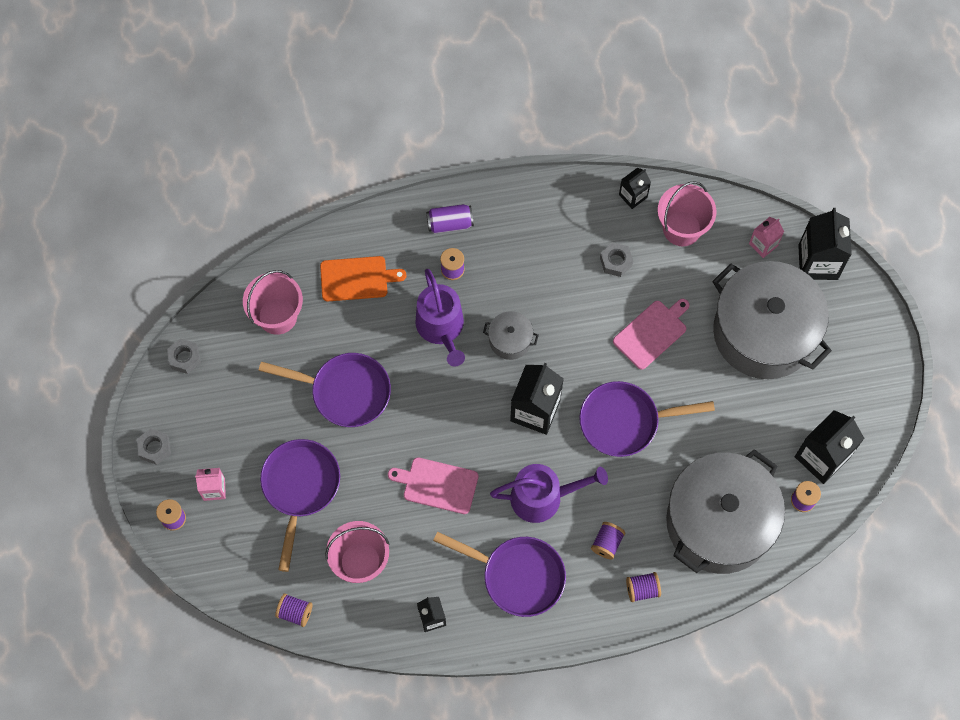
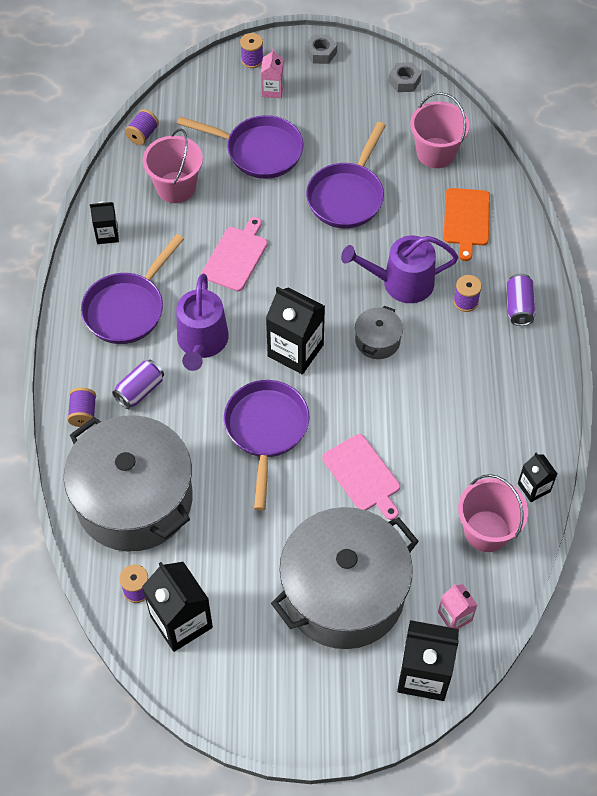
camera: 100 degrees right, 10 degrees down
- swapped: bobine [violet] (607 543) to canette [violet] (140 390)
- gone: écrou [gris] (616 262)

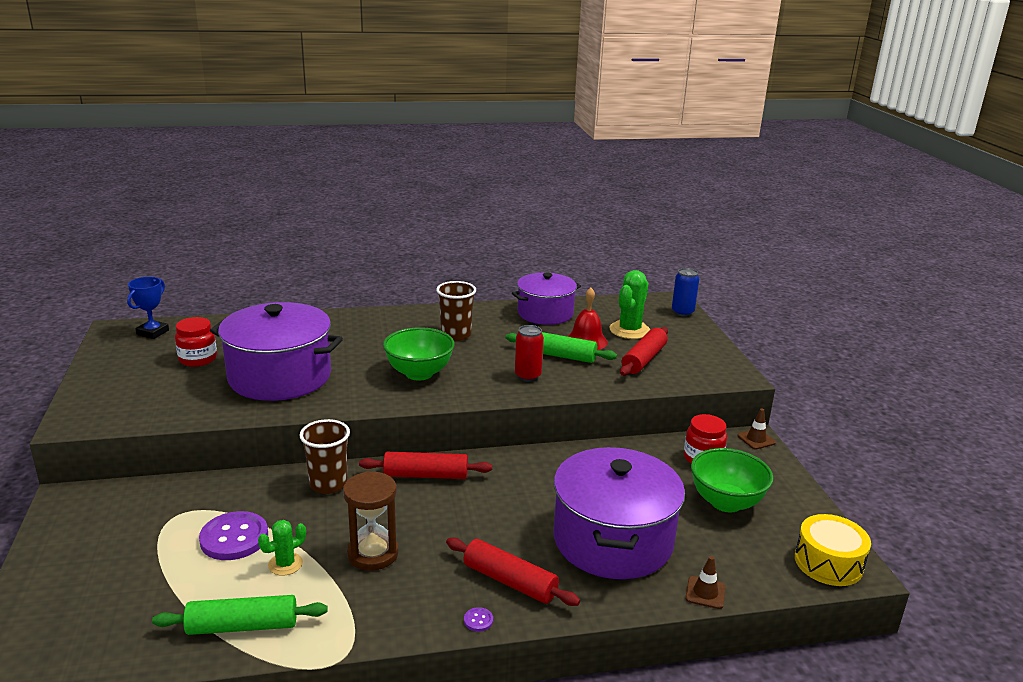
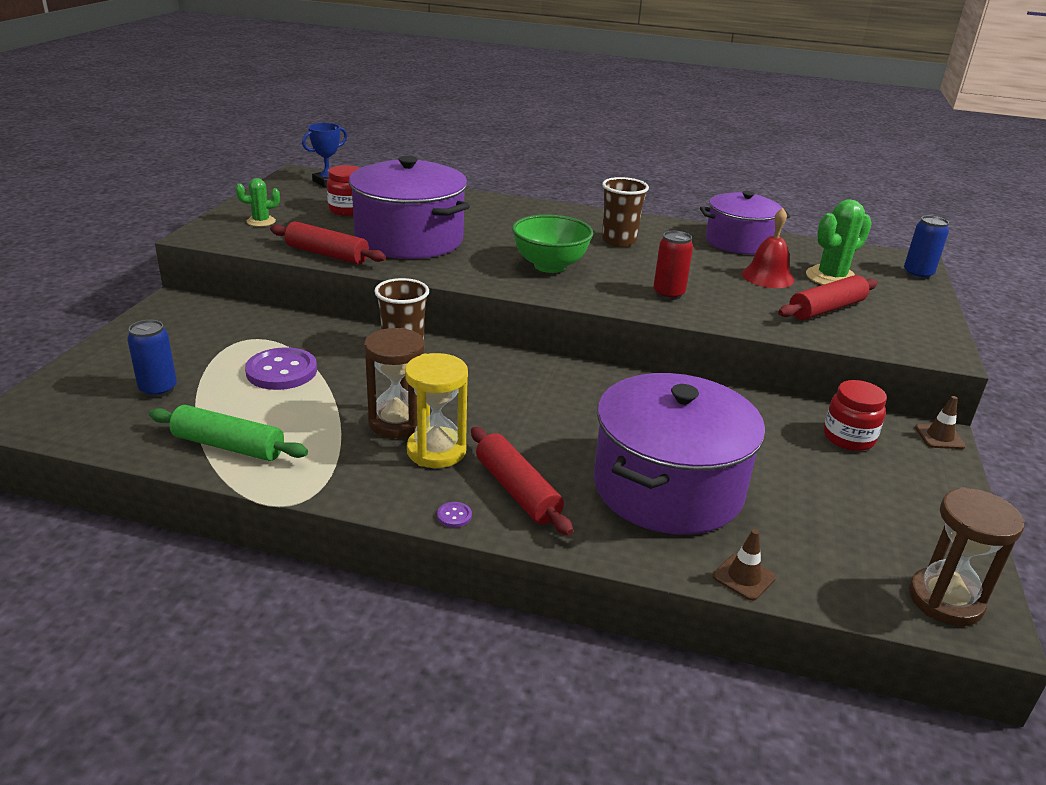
camera: 25 degrees right, 5 degrees up
- new: canette [bleu] (158 389)
- shifted: cactus [vert] (285 564) to (261 221)
- shifted: rouleau à pâtisserie [rouge] (426 475) to (327 254)
- new: sablier [jaune] (436 451)
- swapped: tambour [jaune] (828 563) to sablier [marron] (945 600)
- gone: rouleau à pâtisserie [vert] (559 355)
- gone: bol [vert] (726 502)

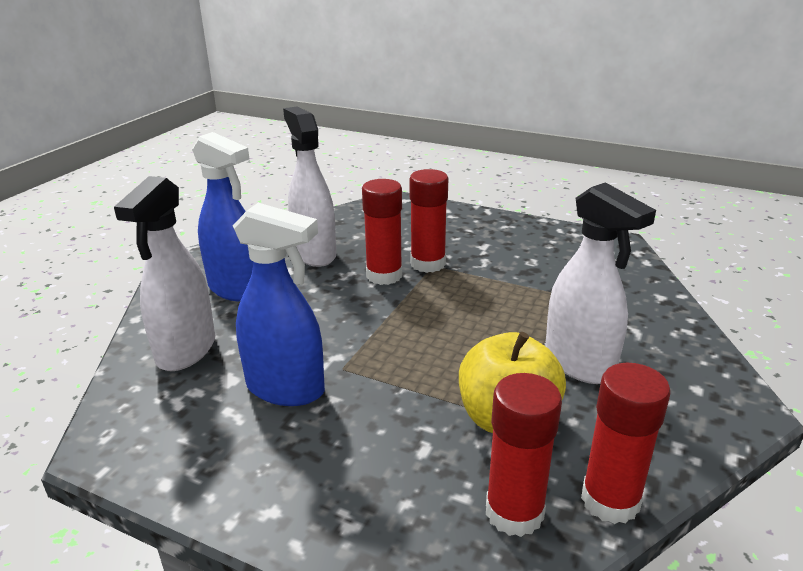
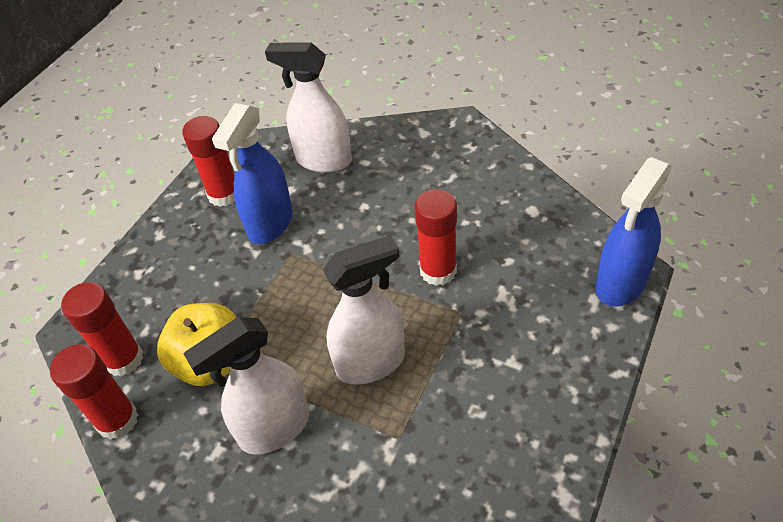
camera: 95 degrees right, 20 degrees up
- shifted: bâton de colle [rouge] (428 264) to (224 194)
- shifted: vaporisateur [blanc] (314 254) to (371 362)
- shifted: vaporisateur [bleu] (236 289) to (620 283)

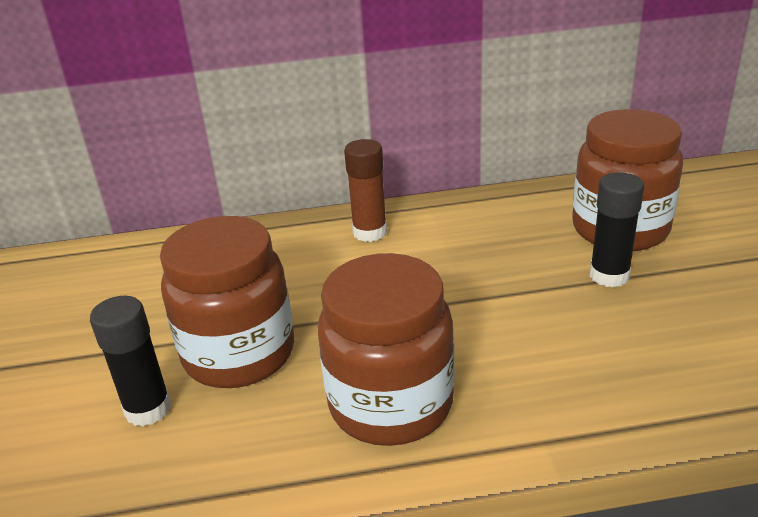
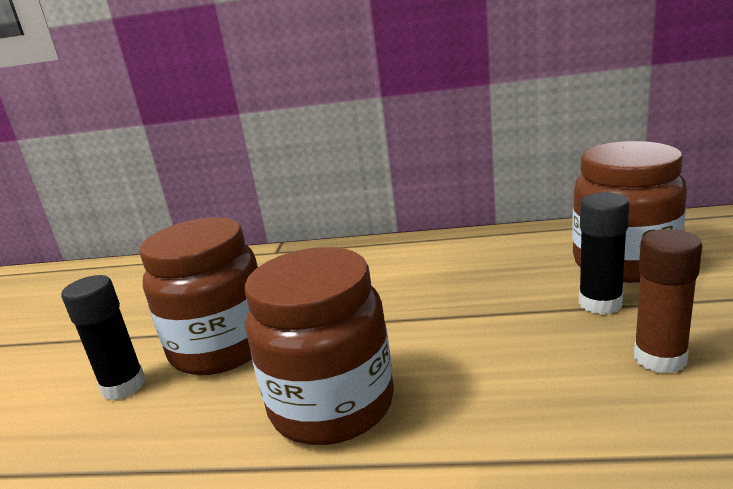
camera: 15 degrees right, 10 degrees down
- shifted: bâton de colle [marron] (370 232) to (659 358)

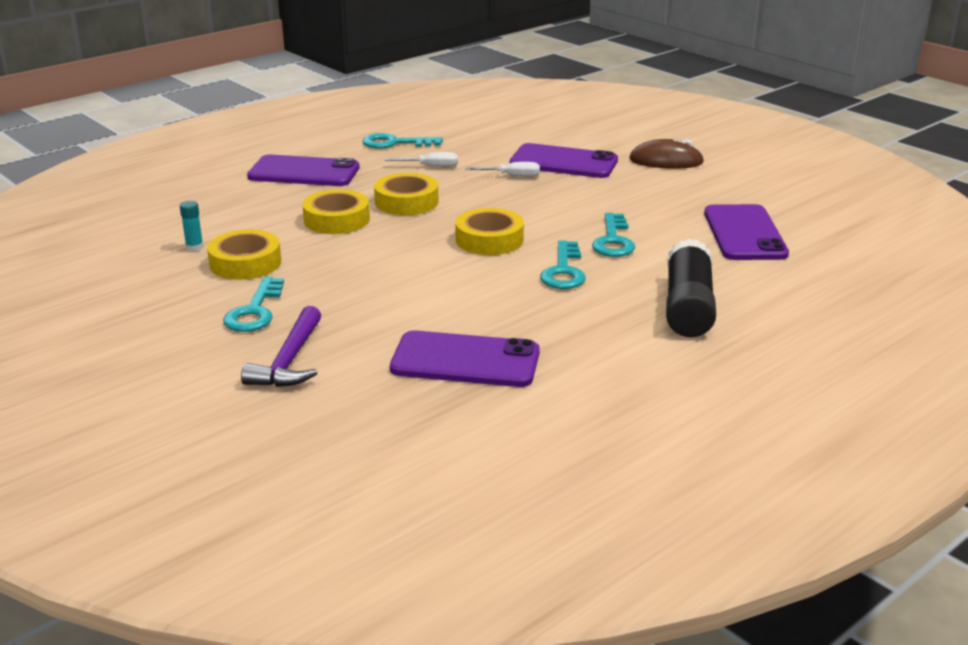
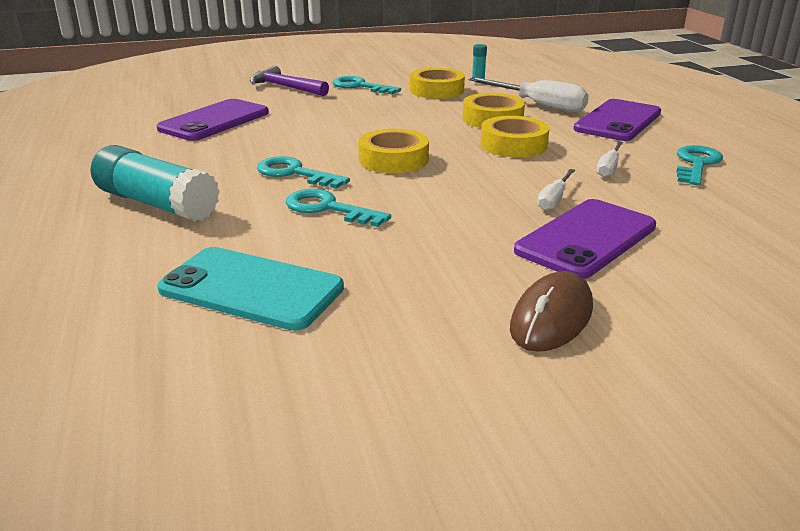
camera: 115 degrees right, 0 degrees up
- repainted: bâton de colle [noir] (688 307) to bâton de colle [turquoise] (157 204)
- repainted: téléphone [violet] (744 233) to téléphone [turquoise] (251 289)
- new: tournevis [blanc] (539 105)

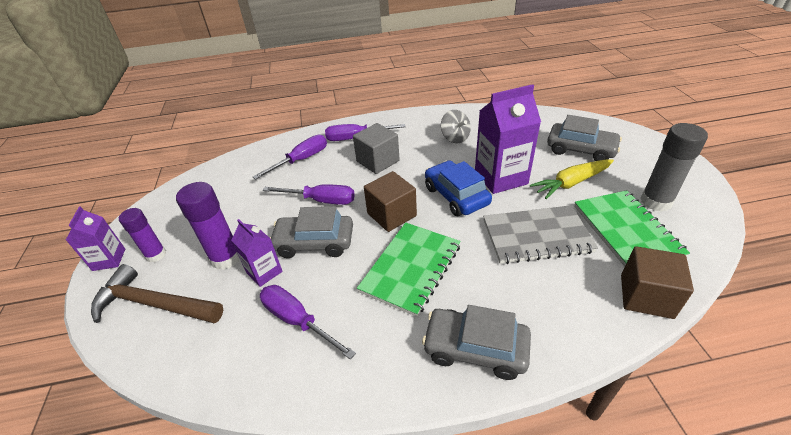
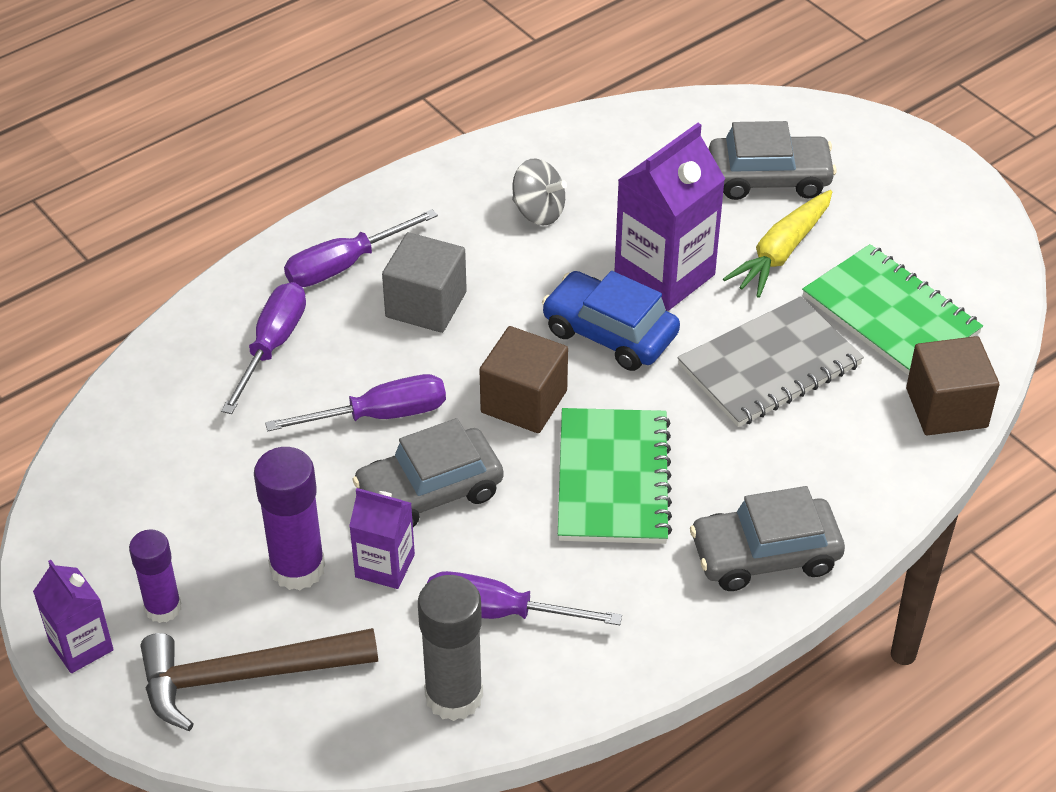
camera: 30 degrees left, 5 degrees up
- shifted: bâton de colle [gris] (656 201) to (454 696)

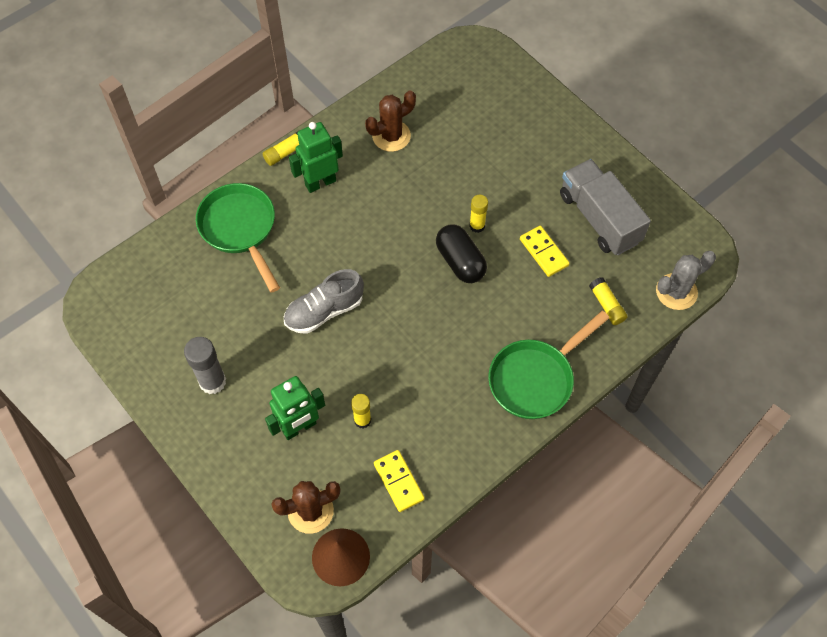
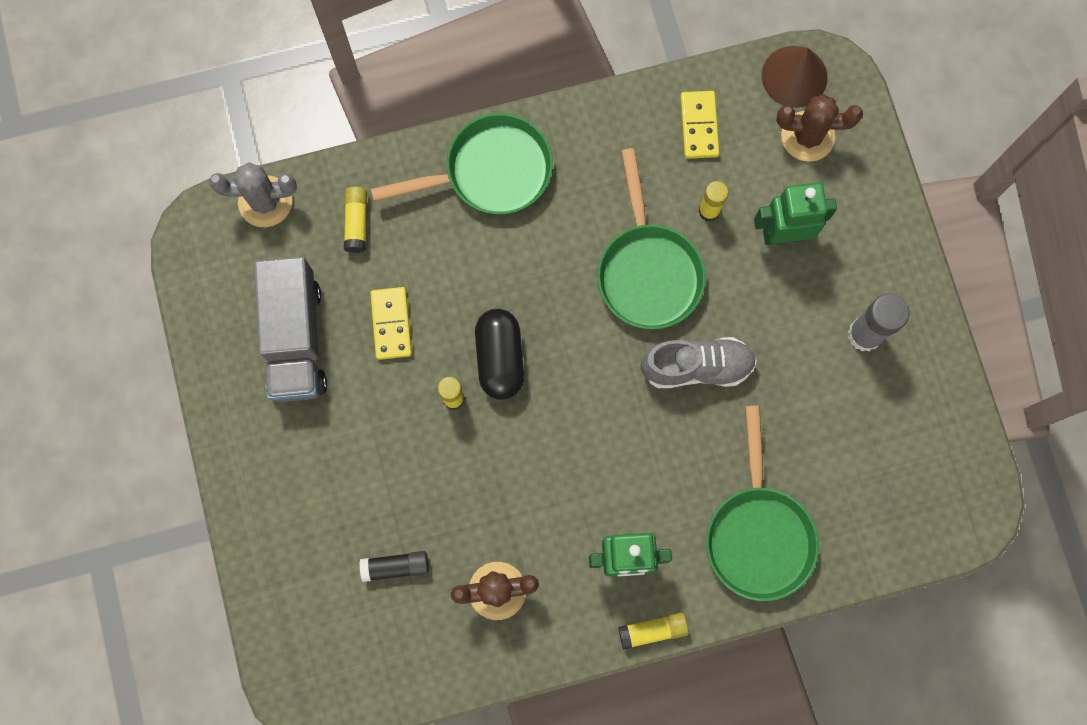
camera: 155 degrees left, 15 degrees up
- new: bâton de colle [noir] (395 567)
- new: poêle [vert] (648 271)

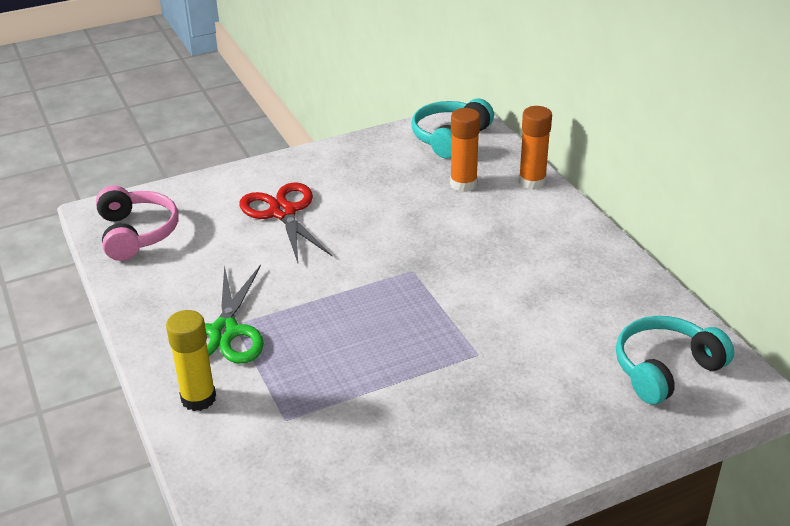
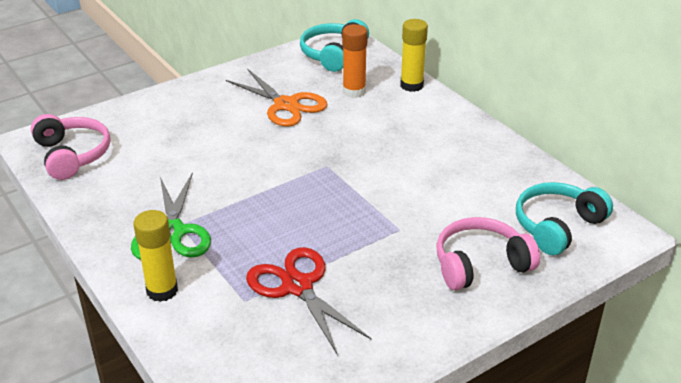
camera: 10 degrees left, 0 degrees up
- new: ciseaux [orange] (286 105)
- shifted: ciseaux [rouge] (283 212) to (297 286)
- repainted: bâton de colle [orange] (532 182) to bâton de colle [jaune] (411 85)
- new: casque audio [rose] (480 264)

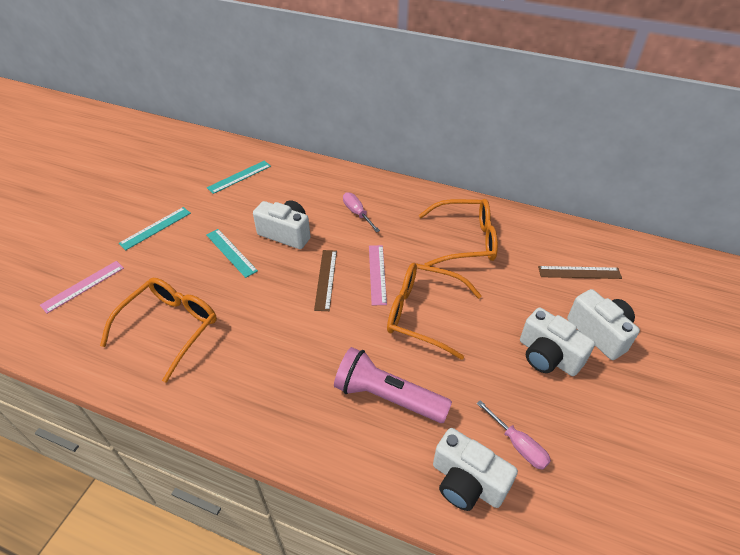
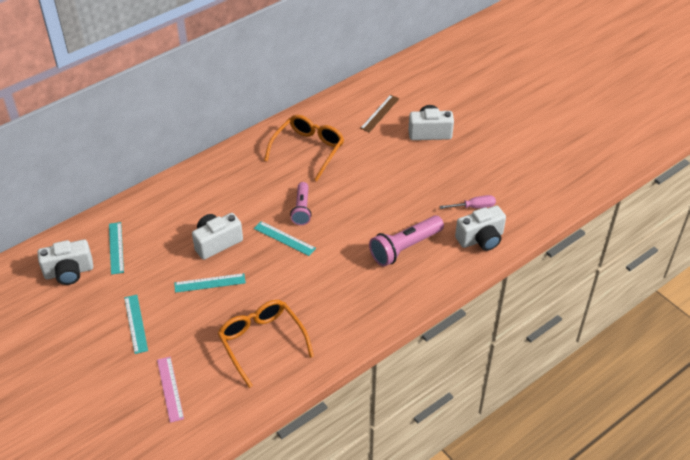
camera: 60 degrees left, 0 degrees up
- shifted: appareil photo [blanc] (548 356) to (69 272)
- repainted: règle [marron] (325 279) to règle [turquoise] (284 238)
- swapped: règle [rose] (377 274) to lampe de poche [rose] (302 209)
- gone: tournevis [rose] (357 213)
- gone: lunettes [orange] (423 314)

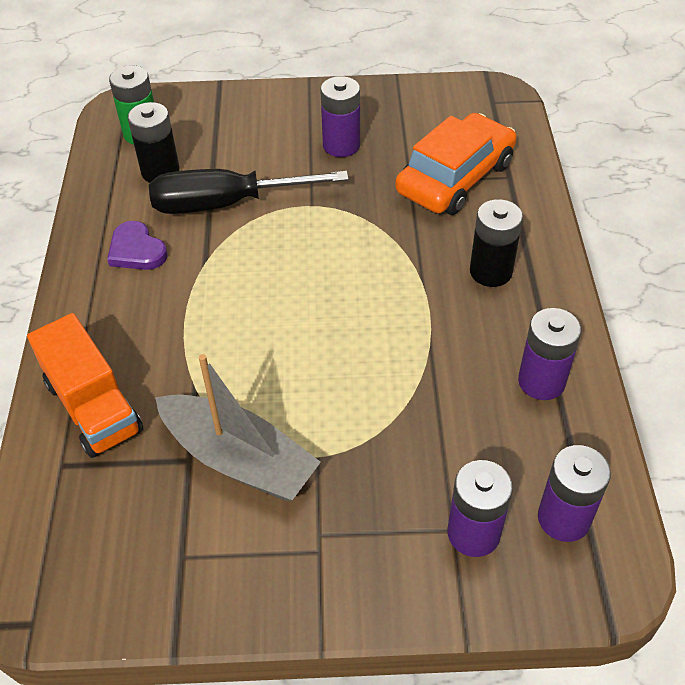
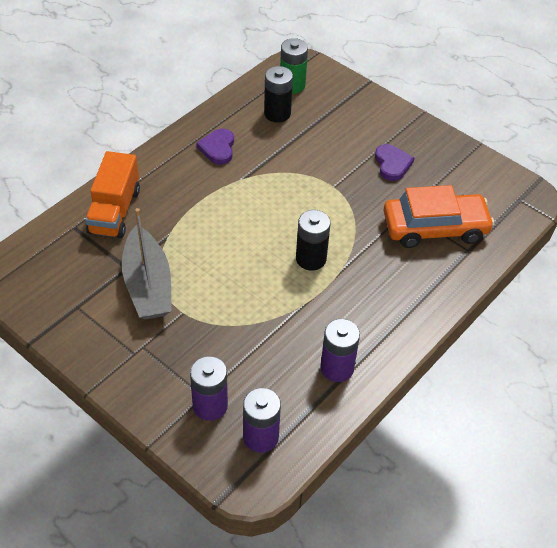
camera: 40 degrees right, 0 degrees up
- shifted: pile [noir] (490 271) to (311 259)
- swapped: pile [violet] (341 145) to cœur [violet] (392 164)
- gone: tournevis [noir] (227 204)

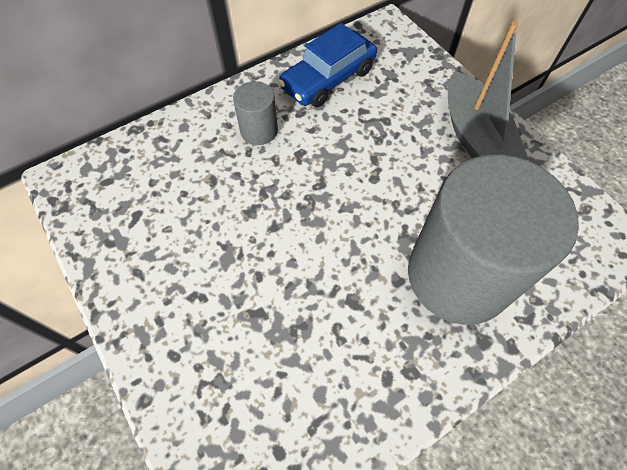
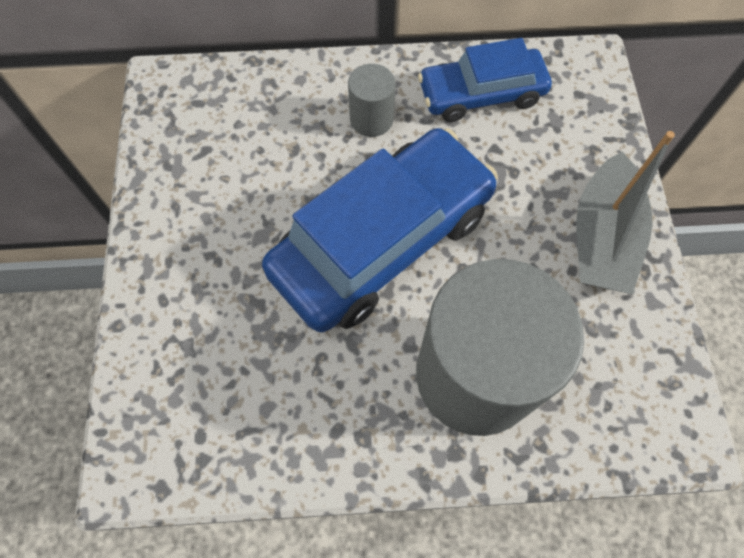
camera: 30 degrees right, 5 degrees up
- new: voiture [bleu] (382 242)

